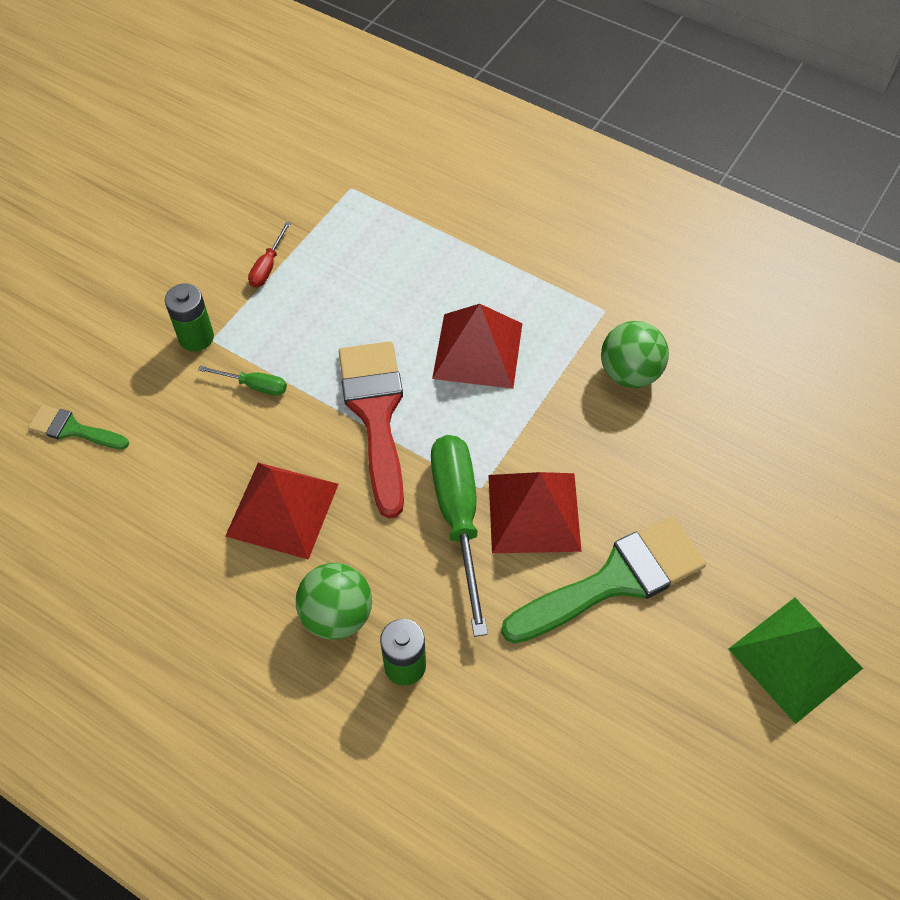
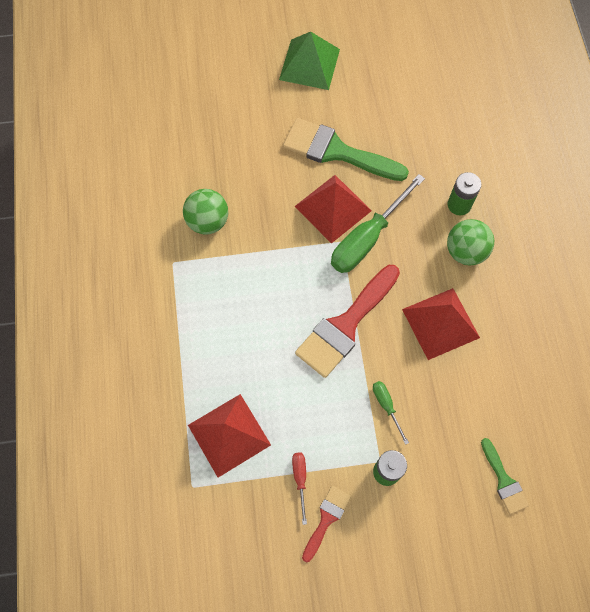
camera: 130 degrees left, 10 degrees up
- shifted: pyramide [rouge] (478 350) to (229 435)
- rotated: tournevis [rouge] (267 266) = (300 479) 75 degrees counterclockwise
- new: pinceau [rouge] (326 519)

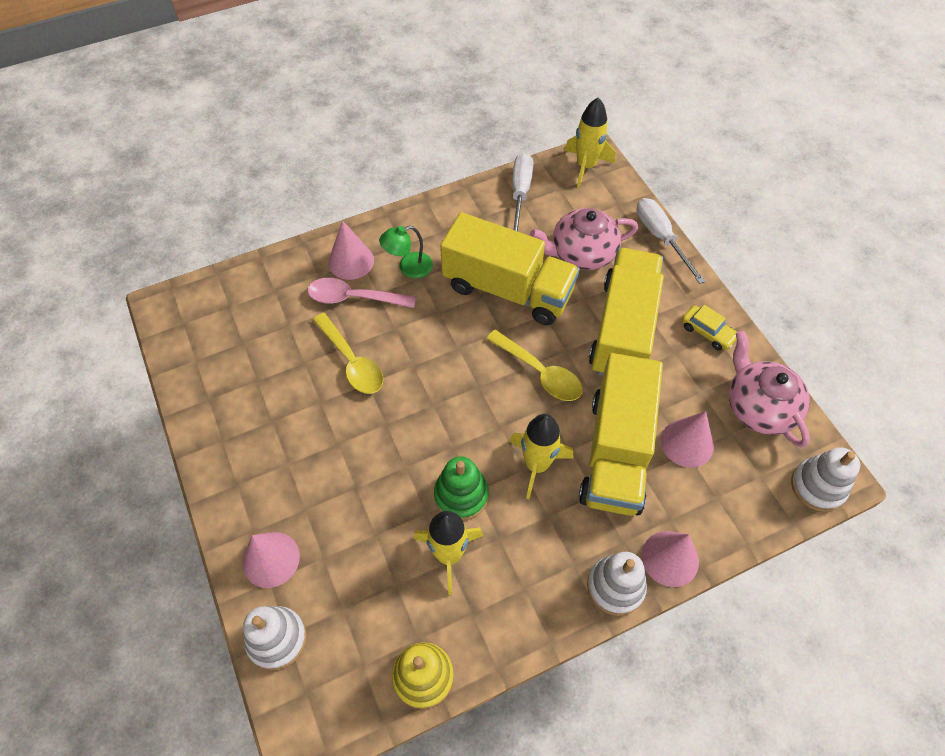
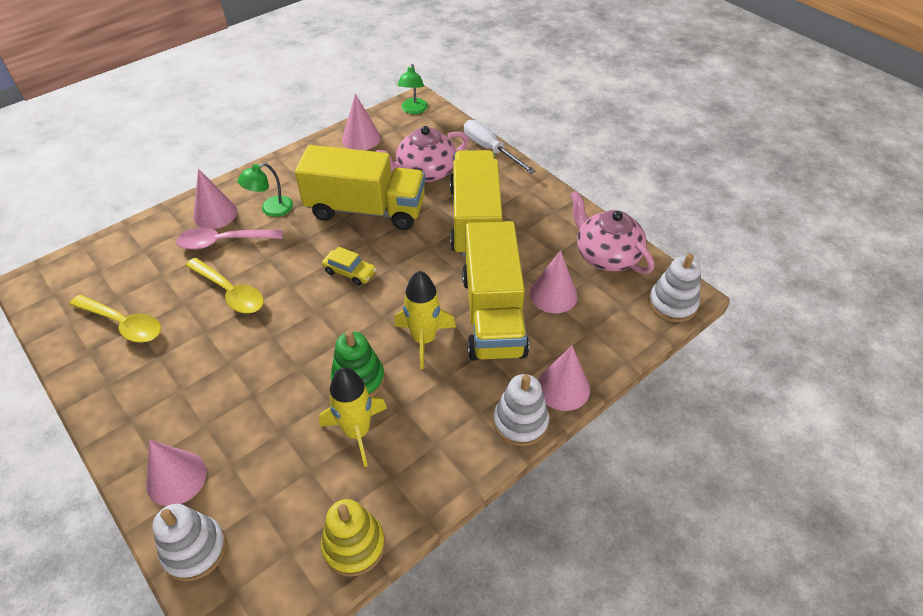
camera: 15 degrees left, 10 degrees down
- shifted: cuillère [jaune] (540 372) to (123 324)
- shifted: voiture [jaune] (707 332) to (350 272)
- swapped: tournevis [blanc] (520 194) to cône [rose] (361 138)
- swapped: fusée [jaune] (586 166) to lampe [vert] (413 110)

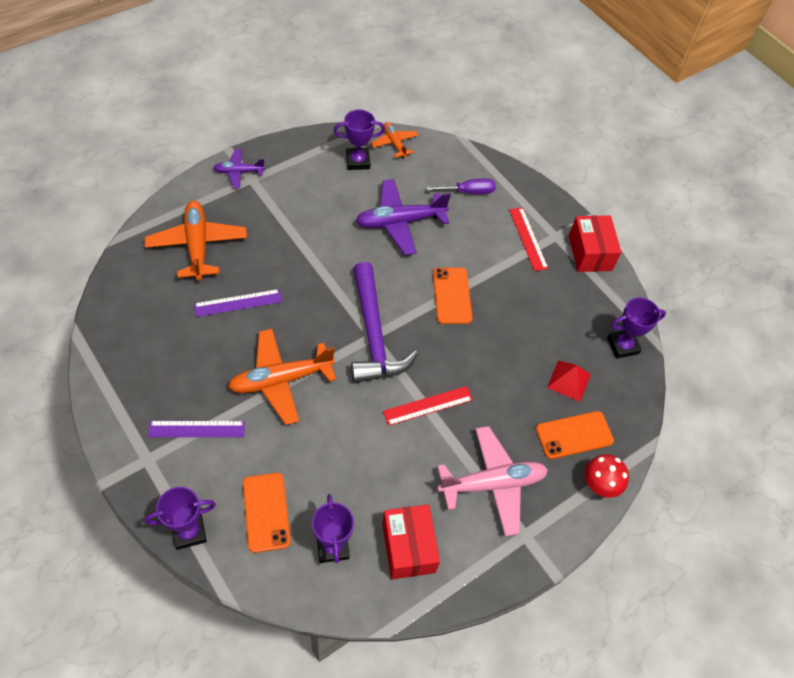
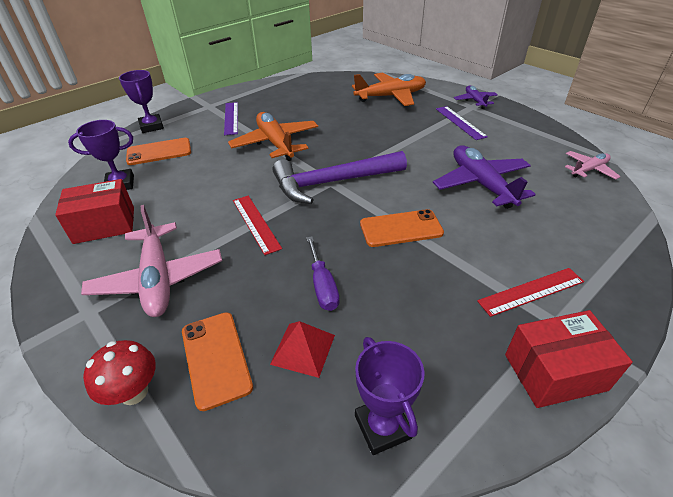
camera: 90 degrees right, 15 degrees down
- shifted: tournevis [violet] (468 192) to (322 285)
- shifted: règle [violet] (238 303) to (460 122)
- repainted: avion [orange] (394 143) to avion [rose] (589 170)
- gone: trophée [violet] (358 161)

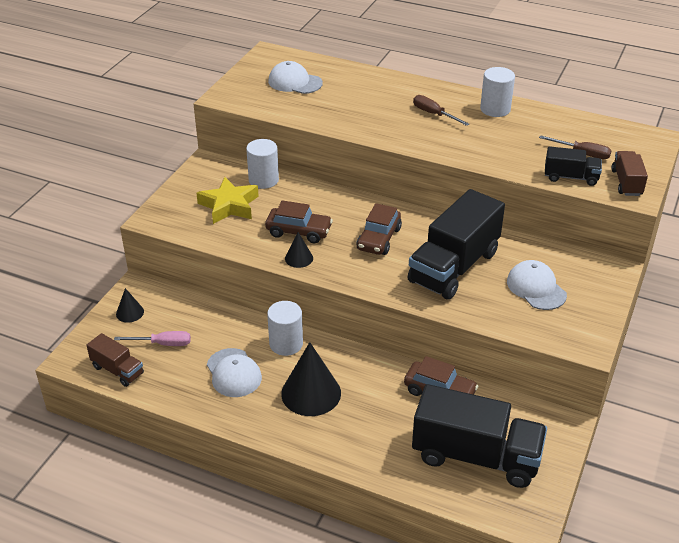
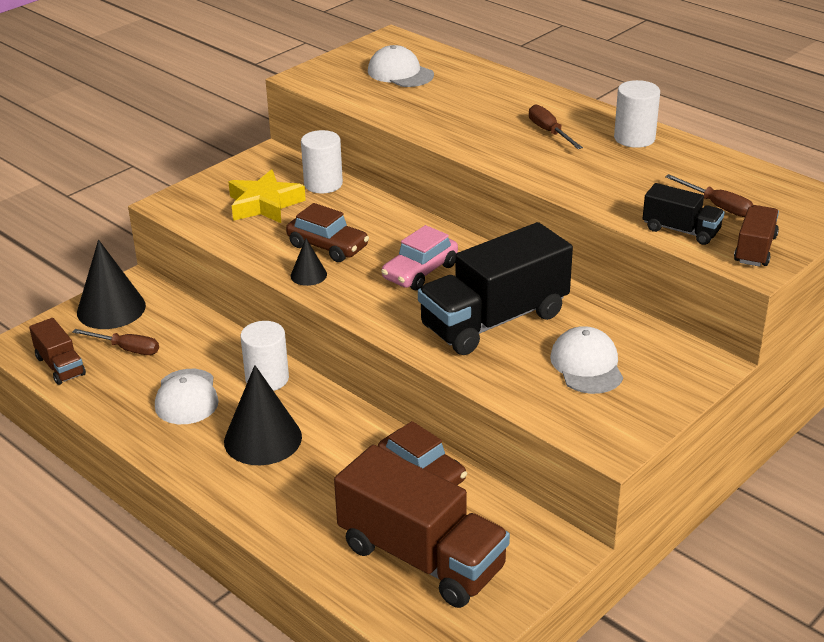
camera: 20 degrees right, 5 degrees down
- repainted: tournevis [rose] (163 344) to tournevis [marron] (127 349)
- scaled: cône [noir] (130 312) = (111 309) x1.98
- repainted: camion [noir] (476 456) to camion [marron] (421 557)
- repainted: voiture [marron] (379 239) to voiture [rose] (420 272)

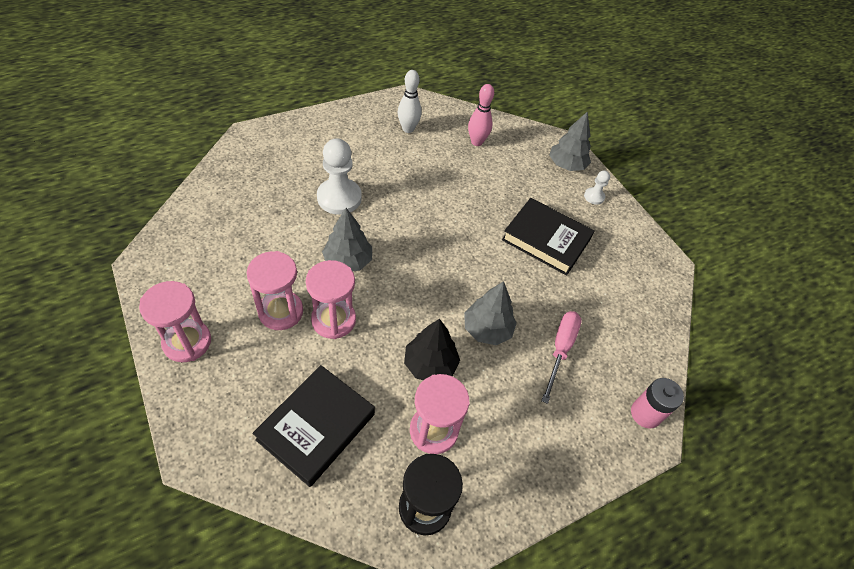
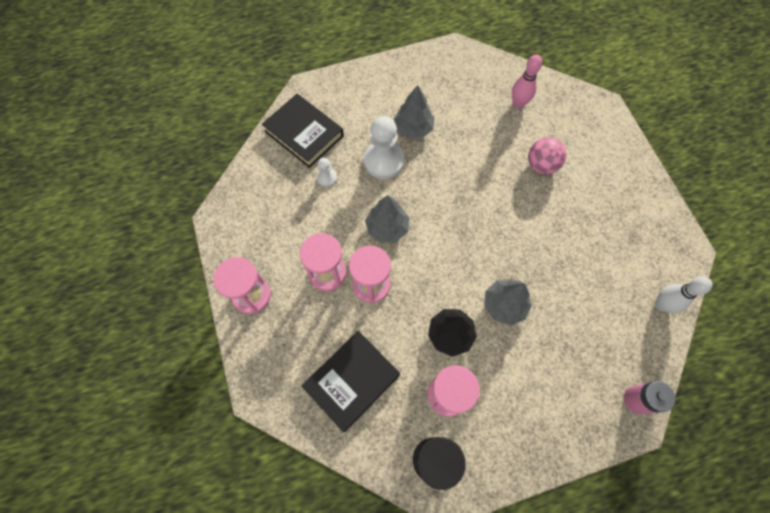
camera: 15 degrees right, 15 degrees up
- shifted: livre [noir] (546 240) to (304 133)
- shifted: pion [blanc] (594 197) to (327 178)
- shifted: arbre [gris] (566 165) to (413 128)
- new: balle [rose] (541 165)
- shifted: quille [blanc] (408 129) to (661 304)
- gone: tournevis [rose] (560 350)

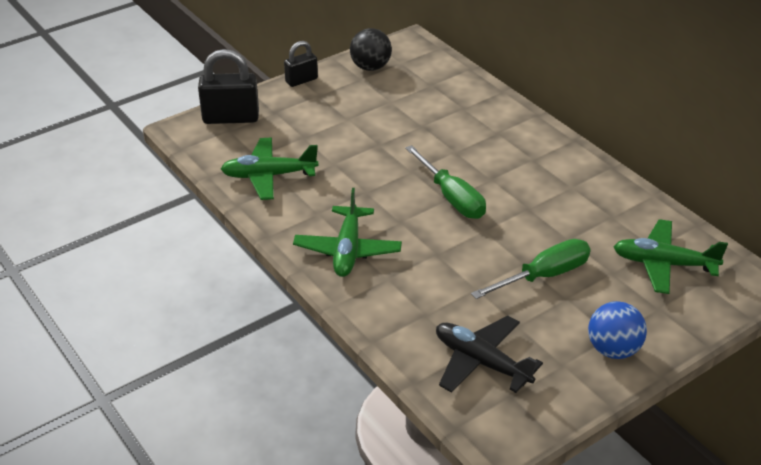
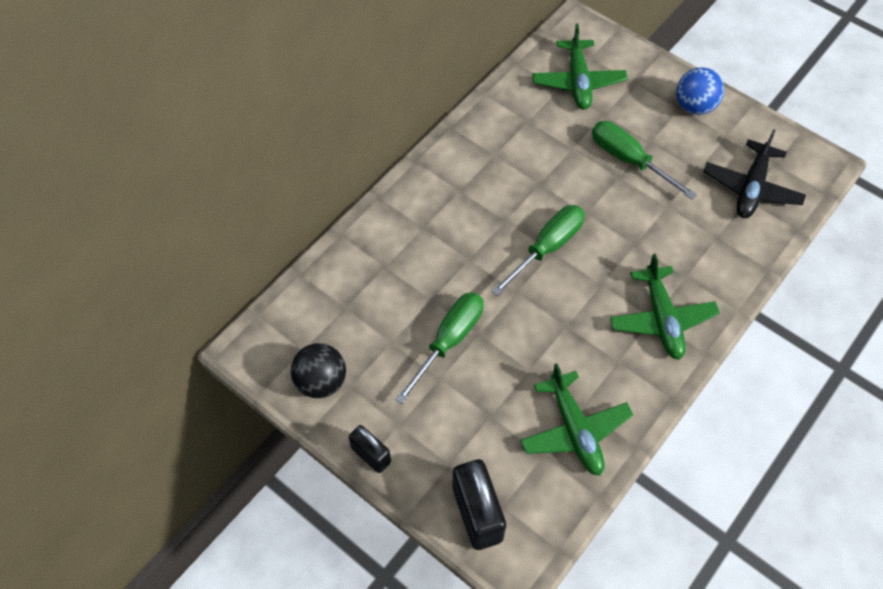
camera: 105 degrees left, 20 degrees up
- new: tournevis [vert] (449 341)
- rotated: avion [vert] (347 250) = (661 319) 90 degrees clockwise

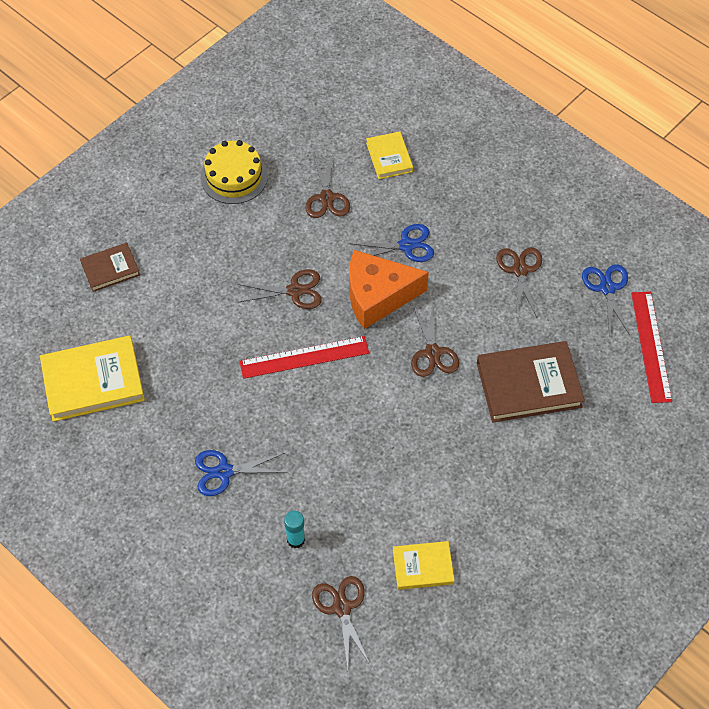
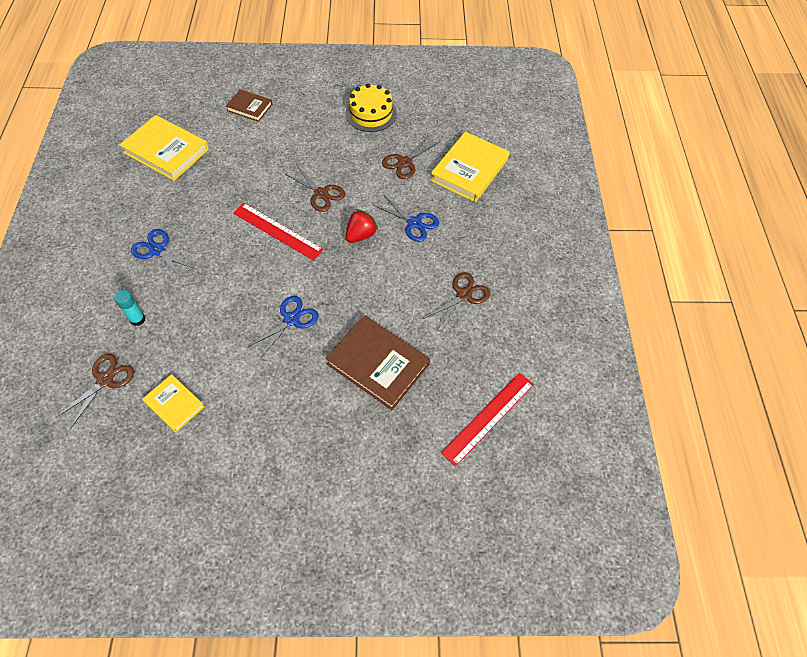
camera: 45 degrees right, 0 degrees up
- shifted: ciseaux [bleu] (607 288) to (291 319)
- swapped: fromage [orange] (378 296) to fraise [rouge] (361 235)
- scaled: livre [jaune] (389 157) = (469 170) x1.76
- gone: ciseaux [marron] (432 353)

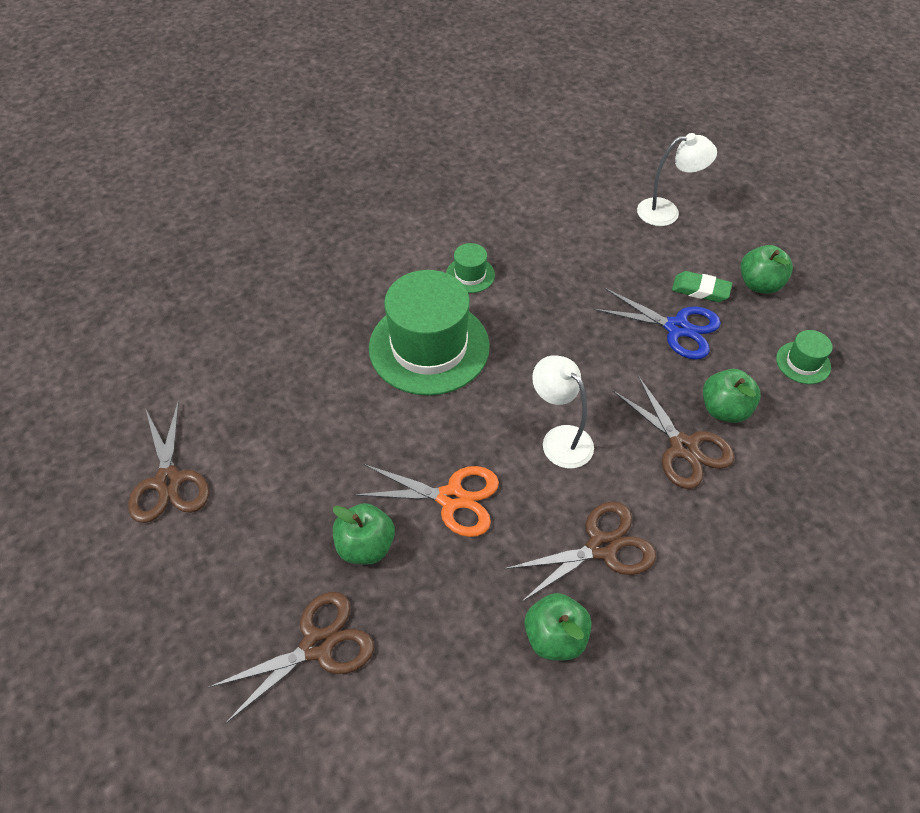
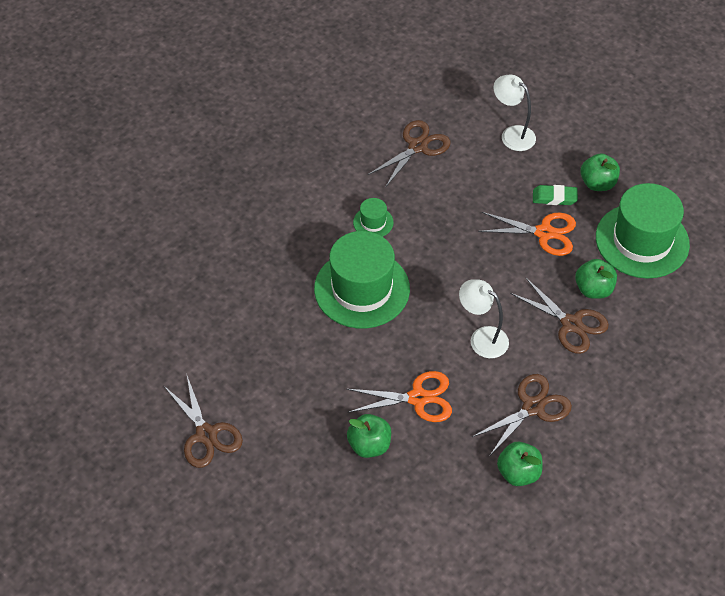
camera: 15 degrees left, 0 degrees up
- shifted: ciseaux [marron] (317 646) to (417 146)
- repainted: ciseaux [bleu] (677 328) to ciseaux [orange] (544 233)
- rotated: lampe [blanc] (667 212) = (512 134) 120 degrees counterclockwise
- scaled: chapeau [vert] (803 363) = (642 241) x2.29

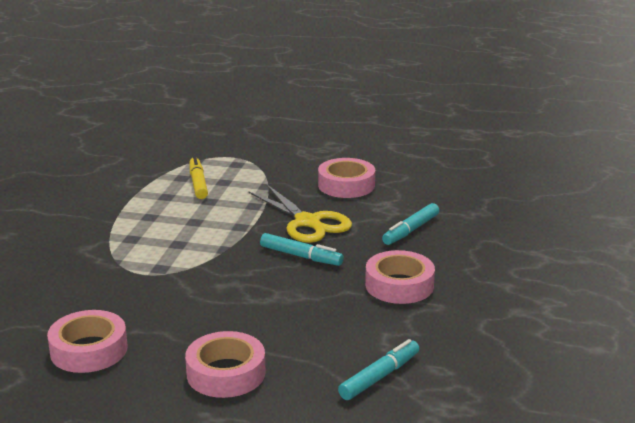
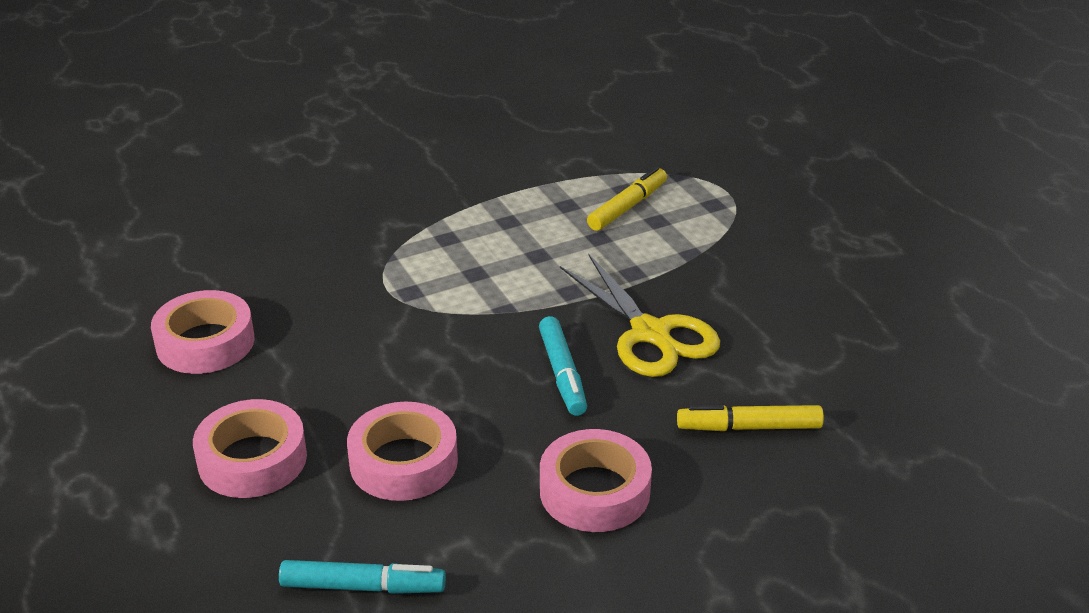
camera: 50 degrees right, 10 degrees up
- shifted: ruban adhésif [rose] (346 185) to (403 462)
- rotated: ciseaux [jaune] (307 222) = (650 333) 45 degrees counterclockwise
- repainted: feutre [turquoise] (410 230) to feutre [jaune] (749 427)

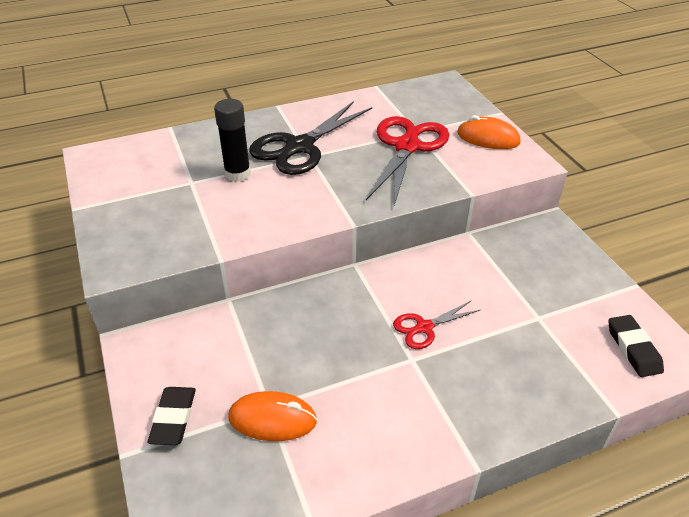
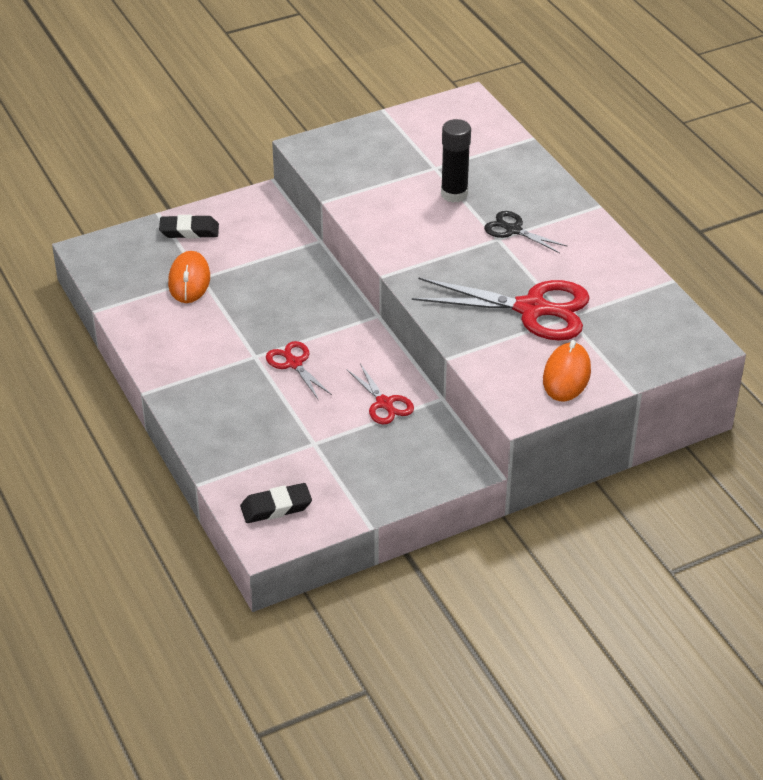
camera: 85 degrees right, 0 degrees up
- new: ciseaux [rouge] (384 403)
- scaled: ciseaux [noir] (299 147) = (513 230) x0.51

